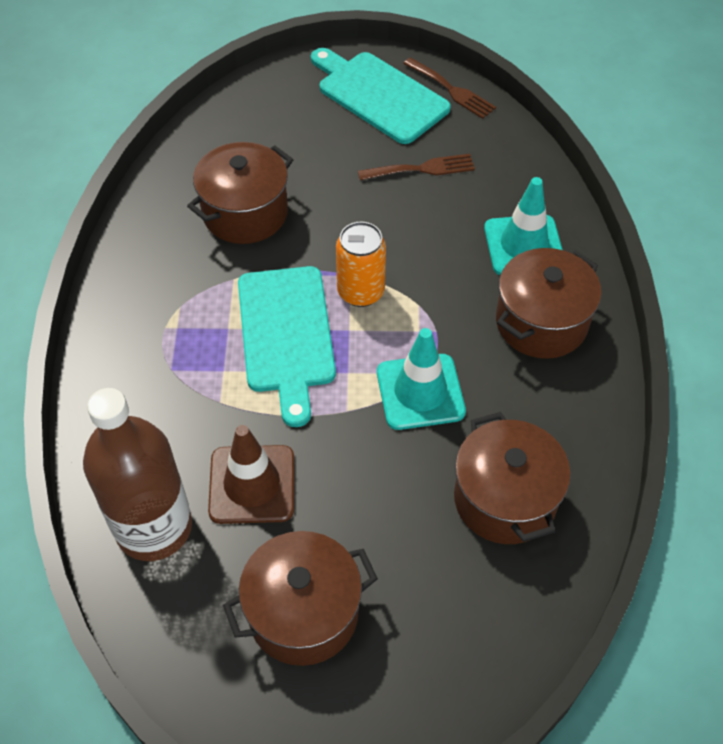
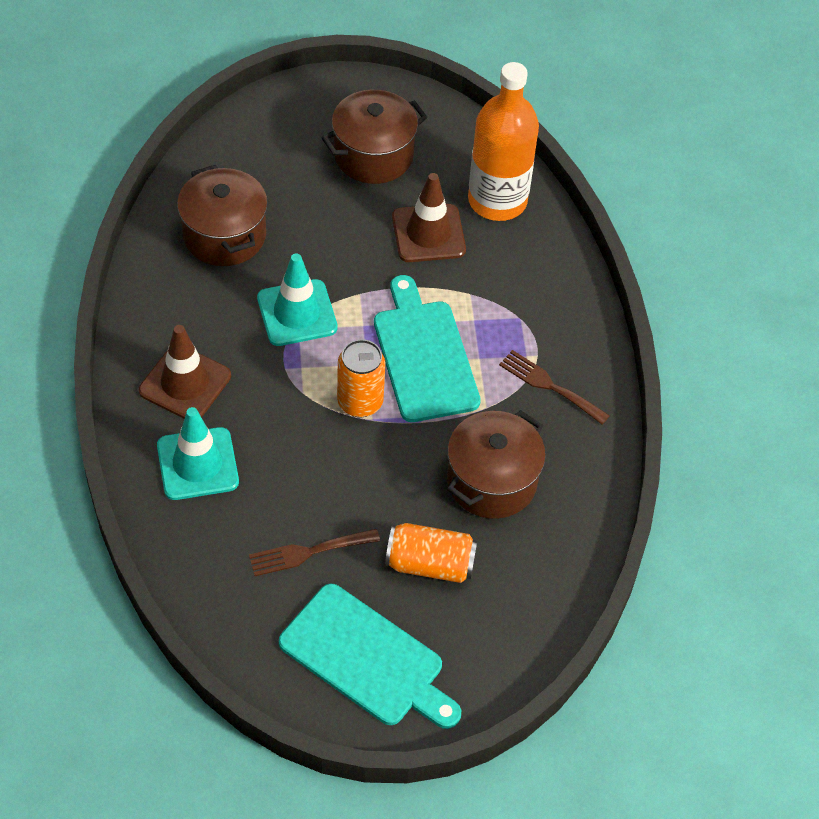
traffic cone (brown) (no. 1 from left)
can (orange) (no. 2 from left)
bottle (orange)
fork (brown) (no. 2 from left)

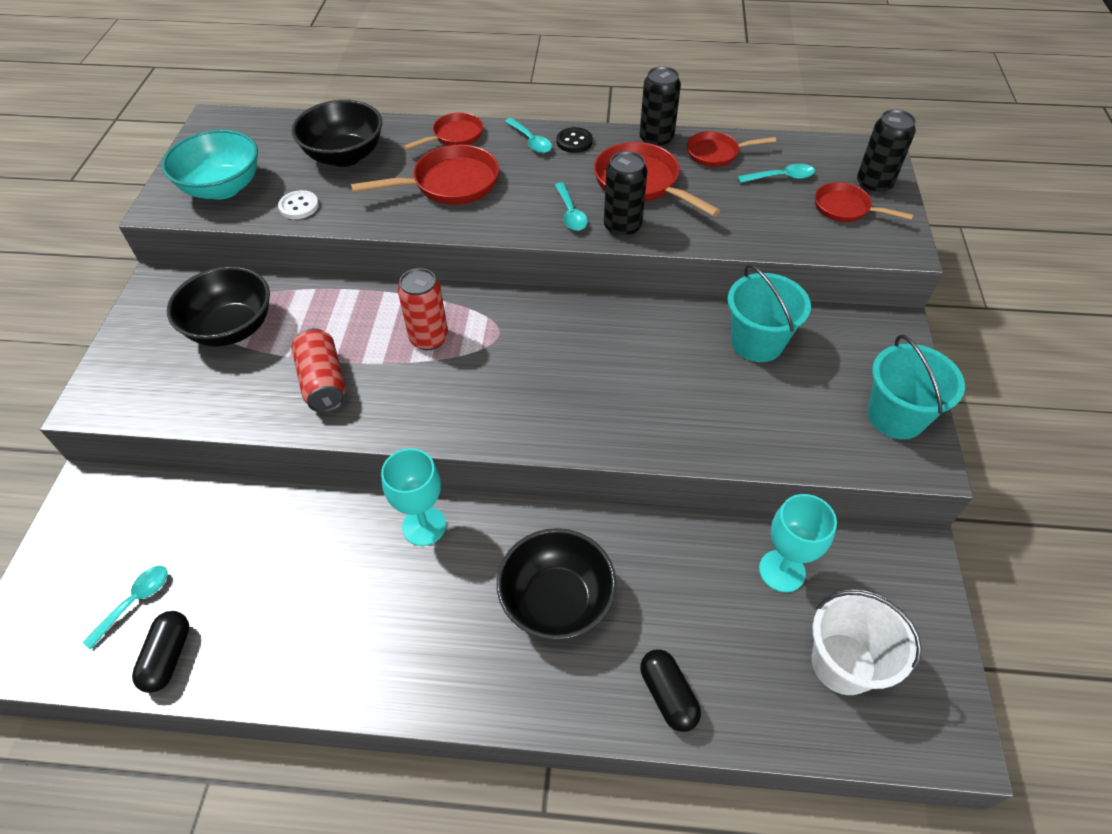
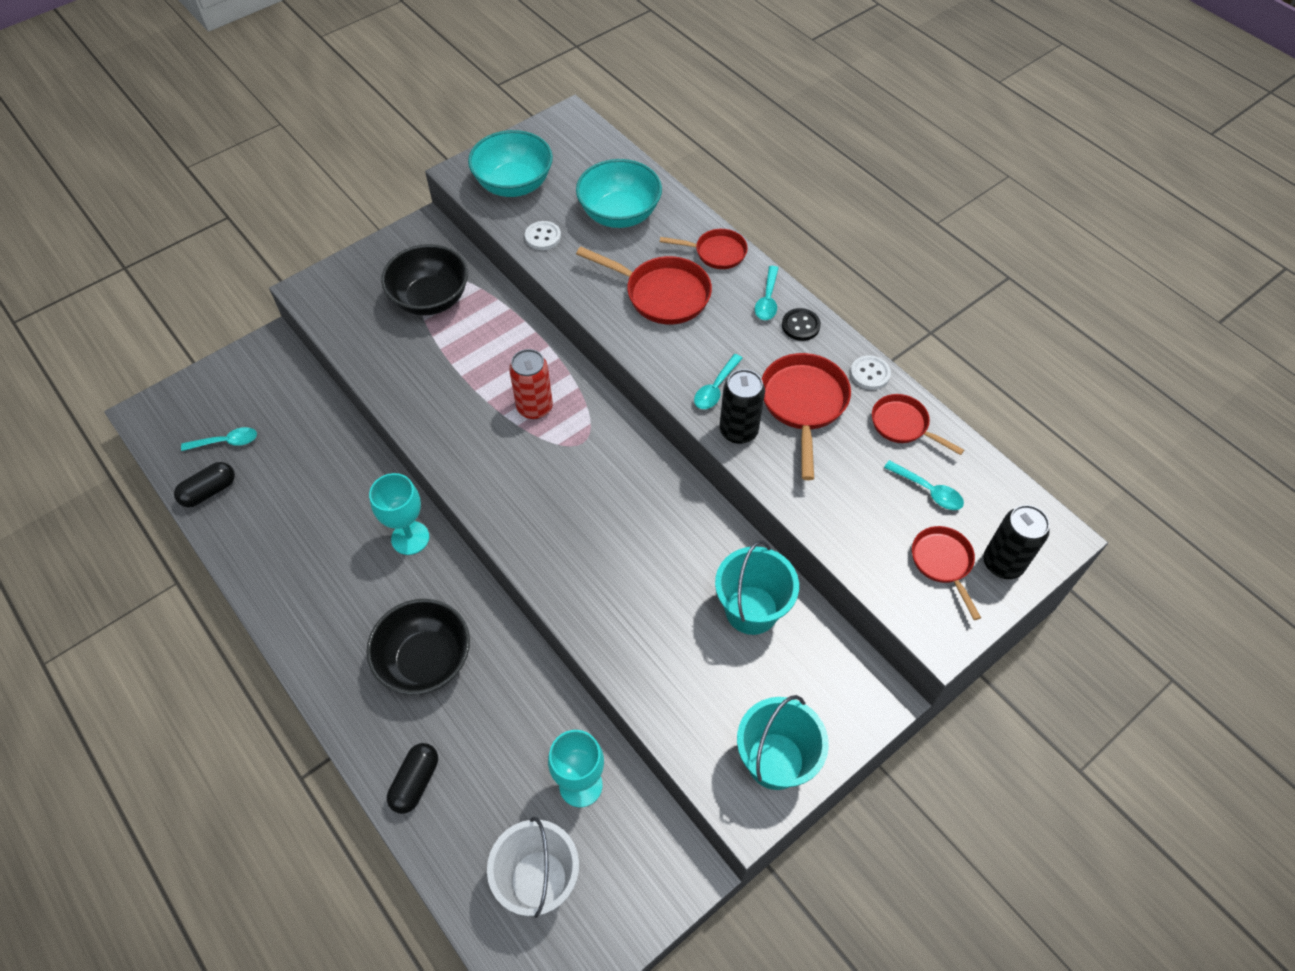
bowl (turquoise) (no. 2 from left)
button (white) (no. 2 from left)
can (red) (no. 1 from left in the first image)

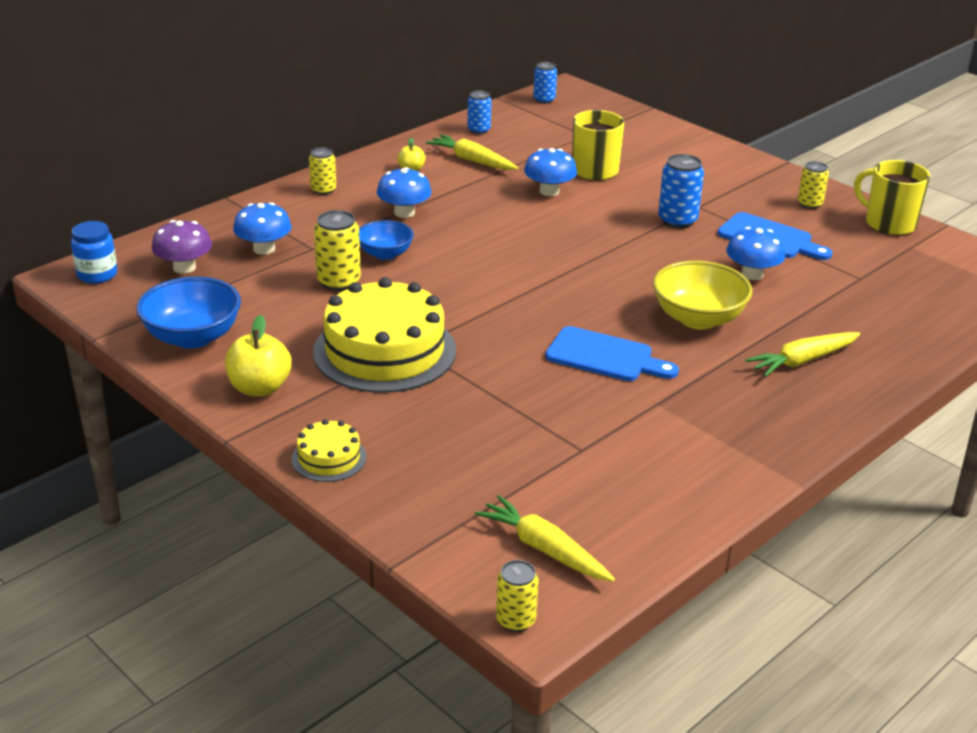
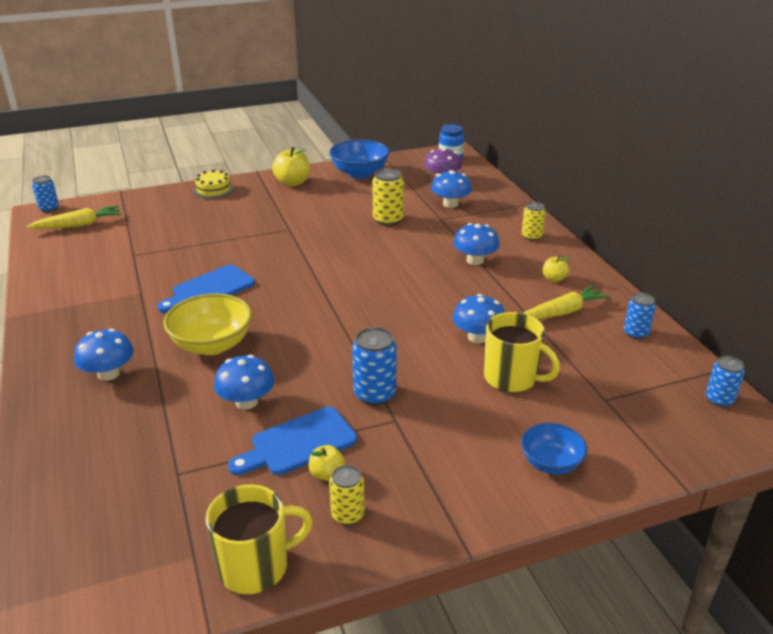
can (blue) (no. 1 from left)
mushroom (blue) (no. 1 from left)
apple (yellow) (no. 2 from left)
bowl (blue) (no. 2 from left)
cake (yellow) (no. 2 from left in the first image)

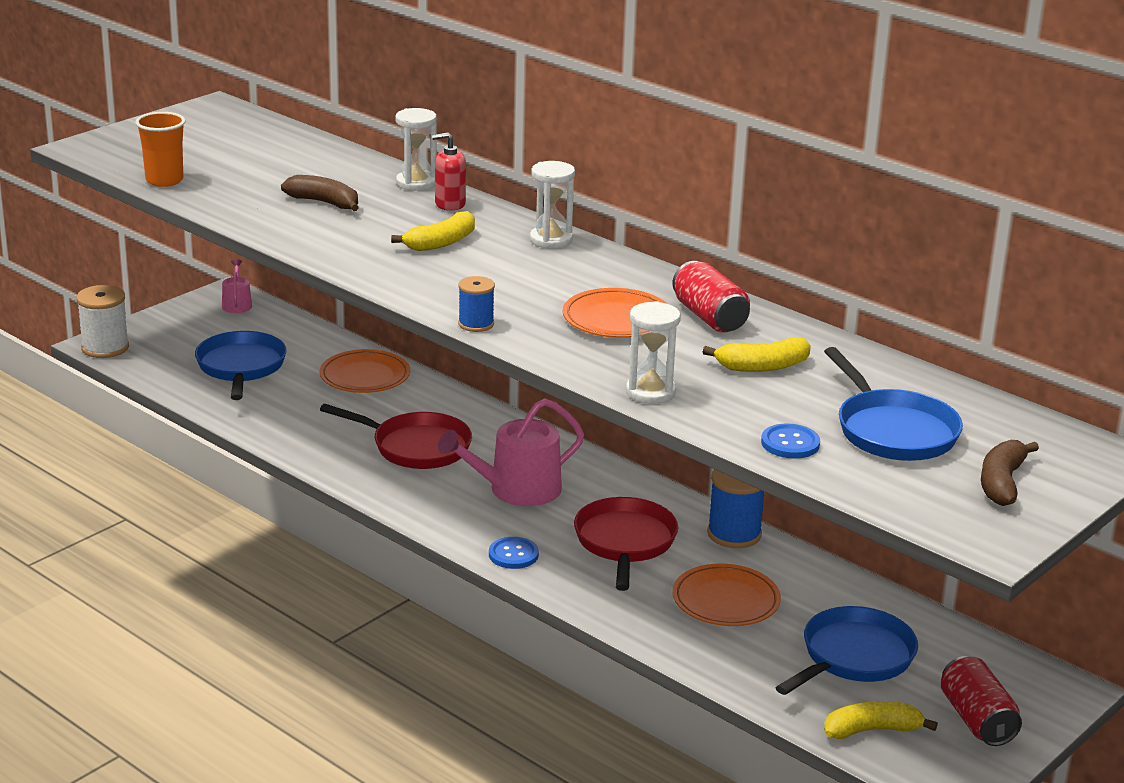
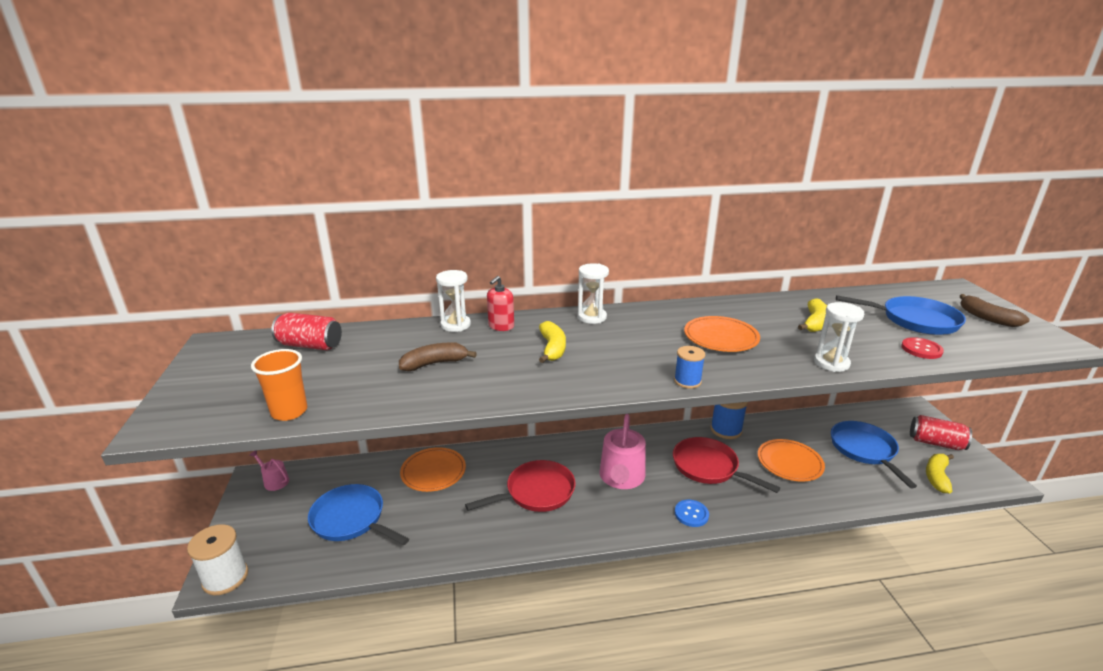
can (red) (no. 1 from left)
button (red)

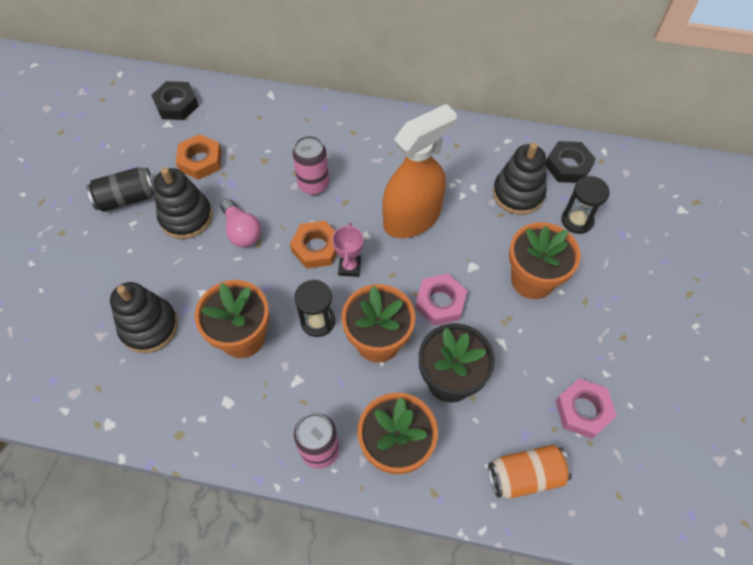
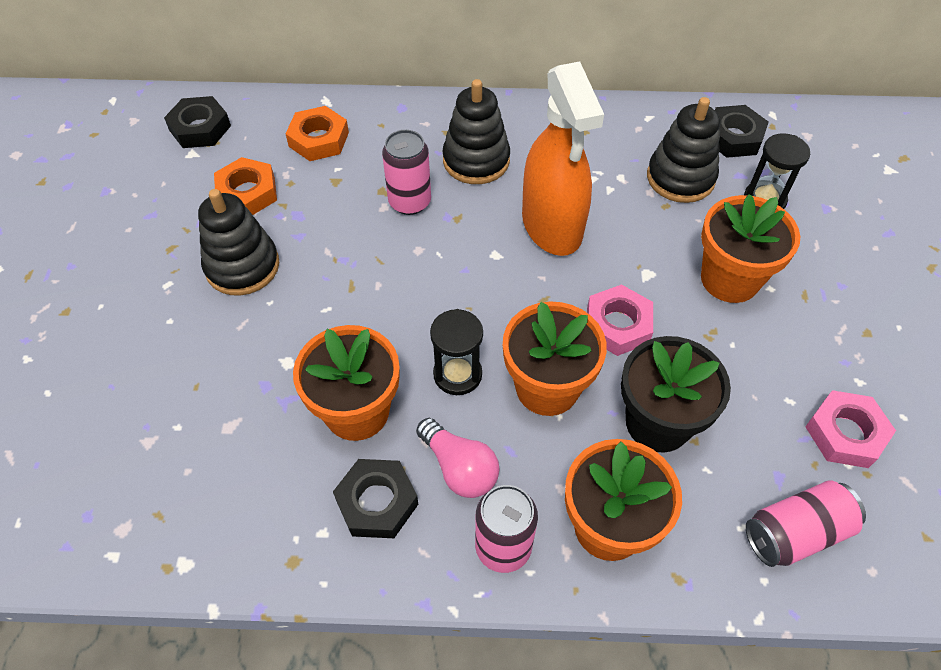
nut (orange) (no. 2 from left)
nut (black) (no. 2 from left)
light bulb (pink)
stacking toy (black) (no. 2 from left)
spray bottle (orange)
can (pink) (no. 3 from left)
can (black)
trophy (pink)

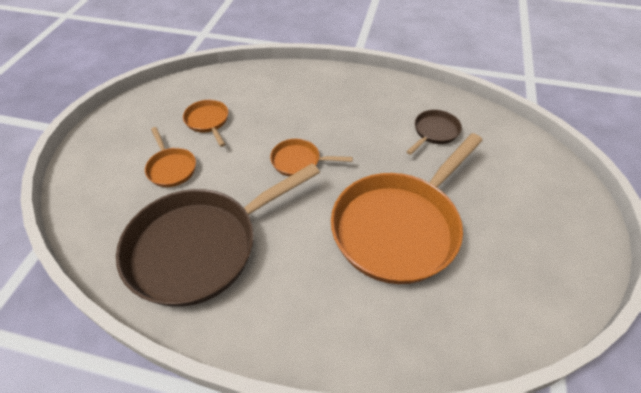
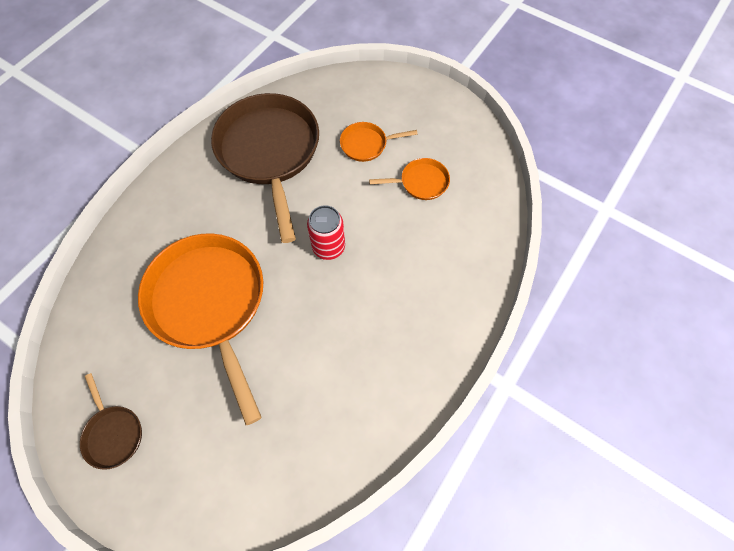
pan (brown) (no. 1 from left)
can (red)

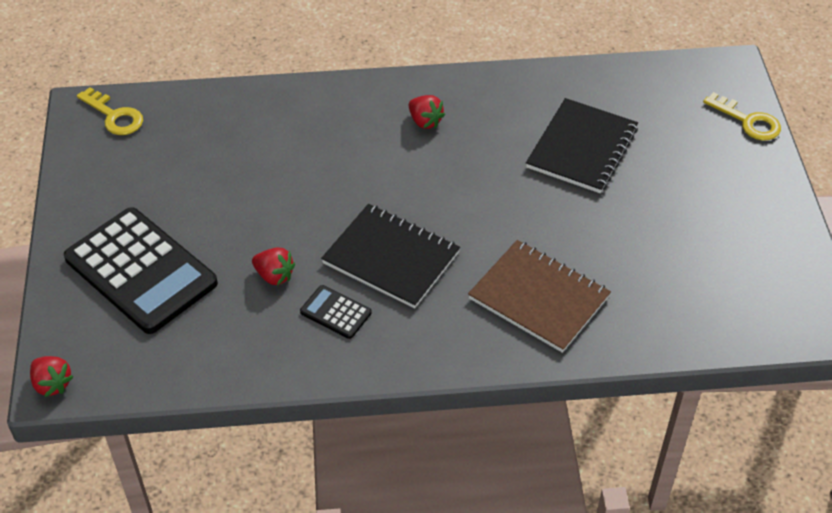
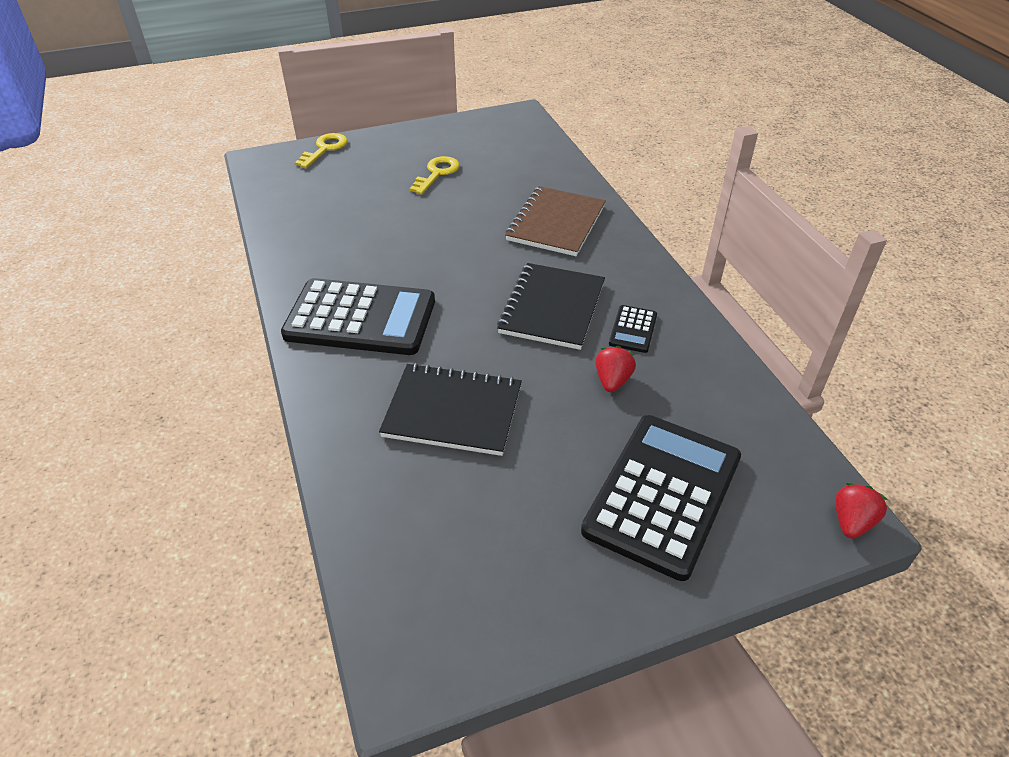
calculator (black) (no. 1 from left)
notebook (black) (no. 1 from left)
key (yellow) (no. 2 from left)

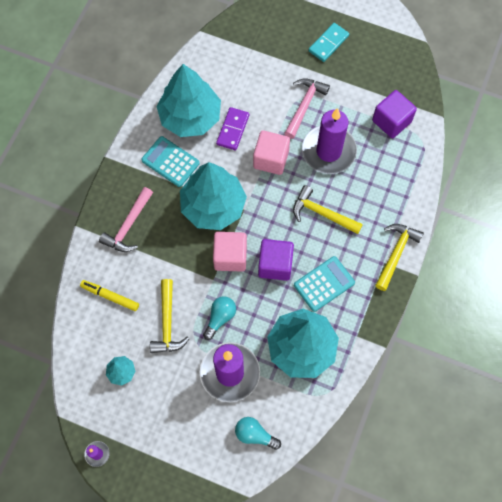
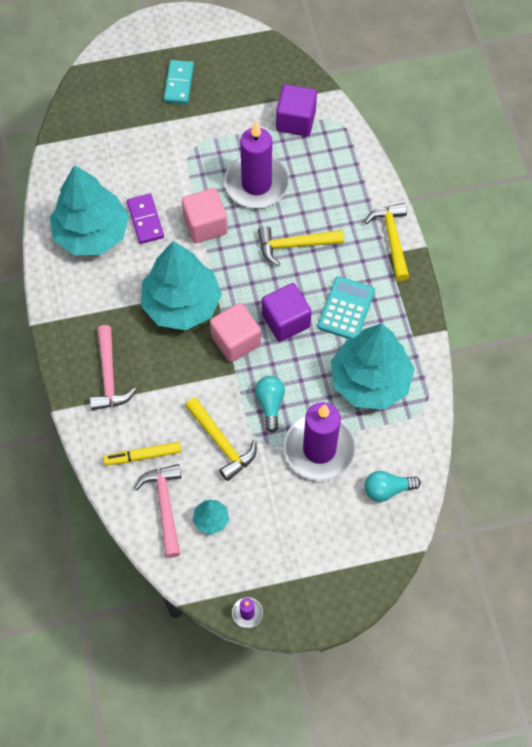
hammer (pink) (no. 2 from left)
calculator (turquoise) (no. 1 from left in the first image)

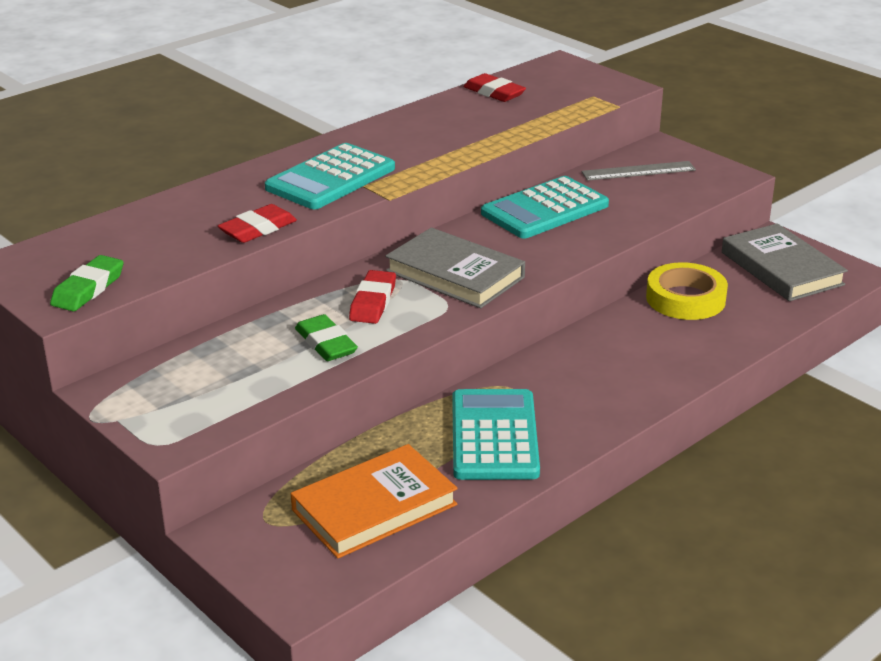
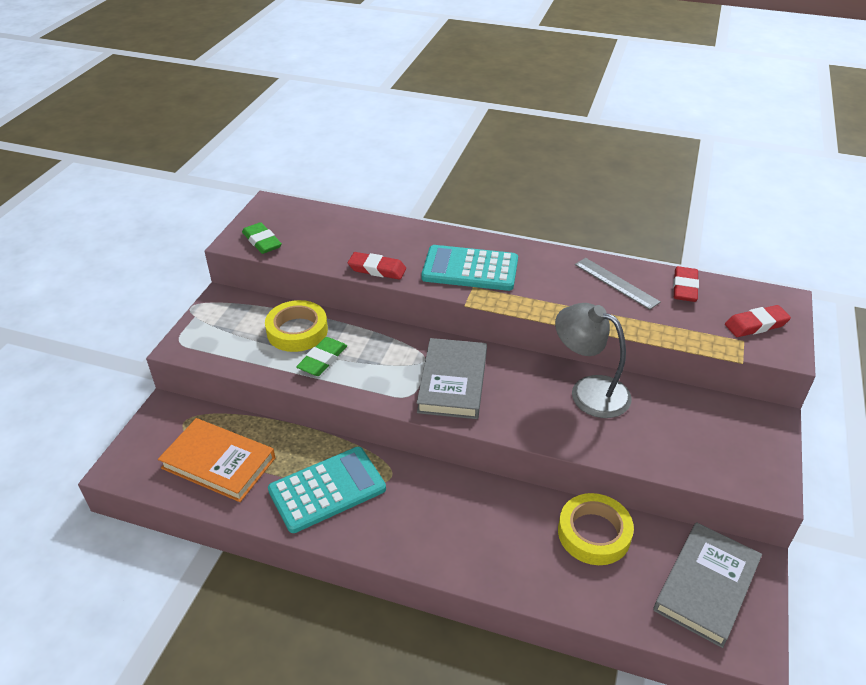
eraser (green) (no. 1 from left)
tape (yellow) (no. 1 from left)
lamp (grey)
ruler (grey)
eraser (red) (no. 3 from left)

